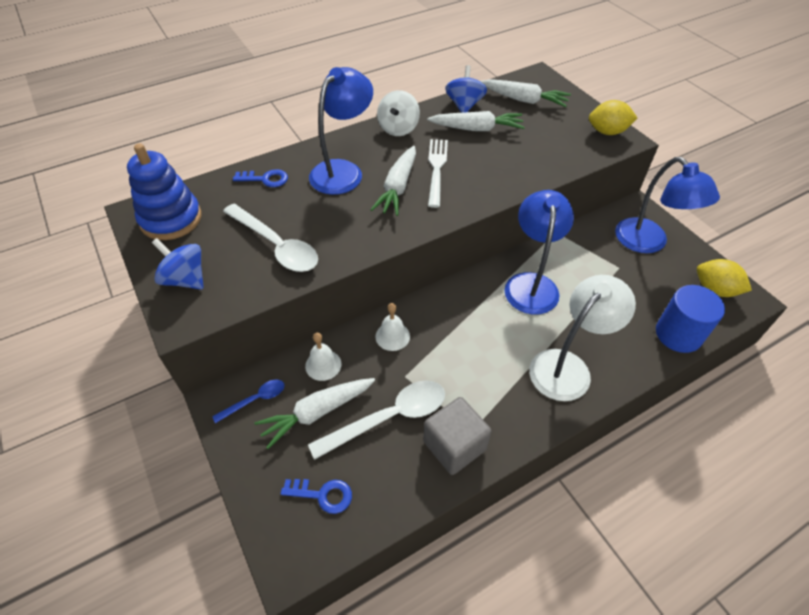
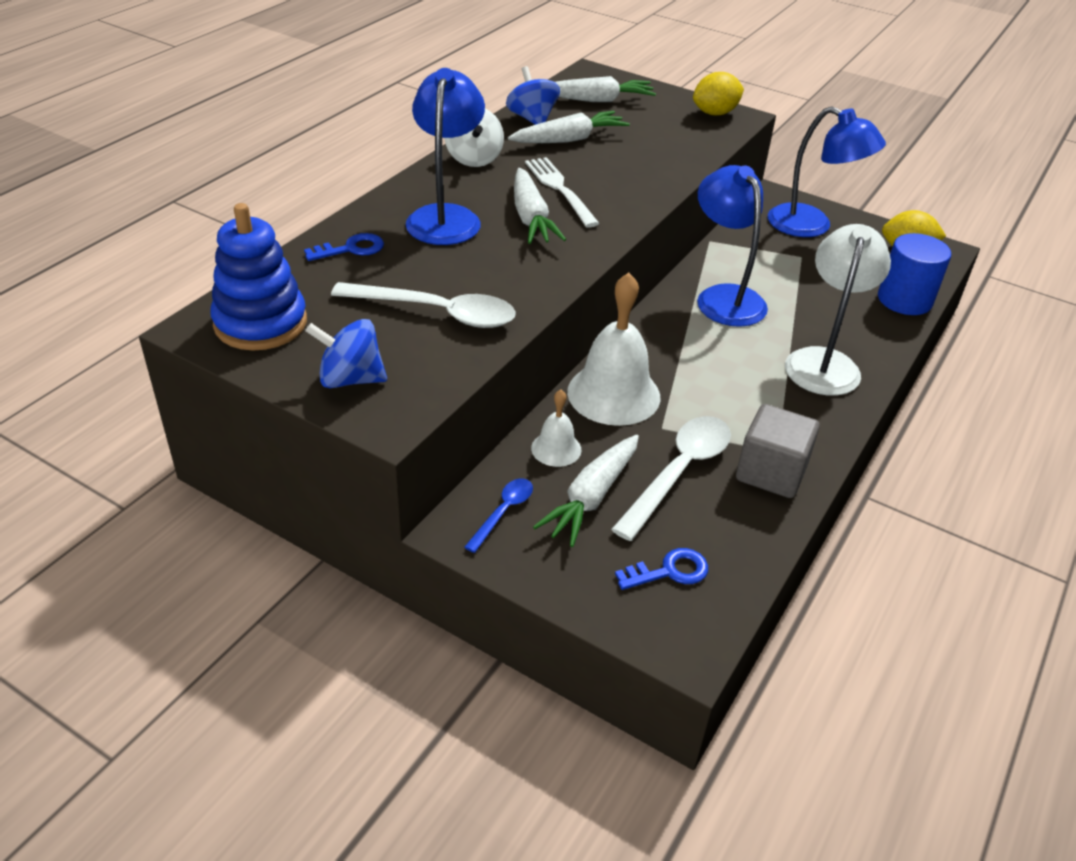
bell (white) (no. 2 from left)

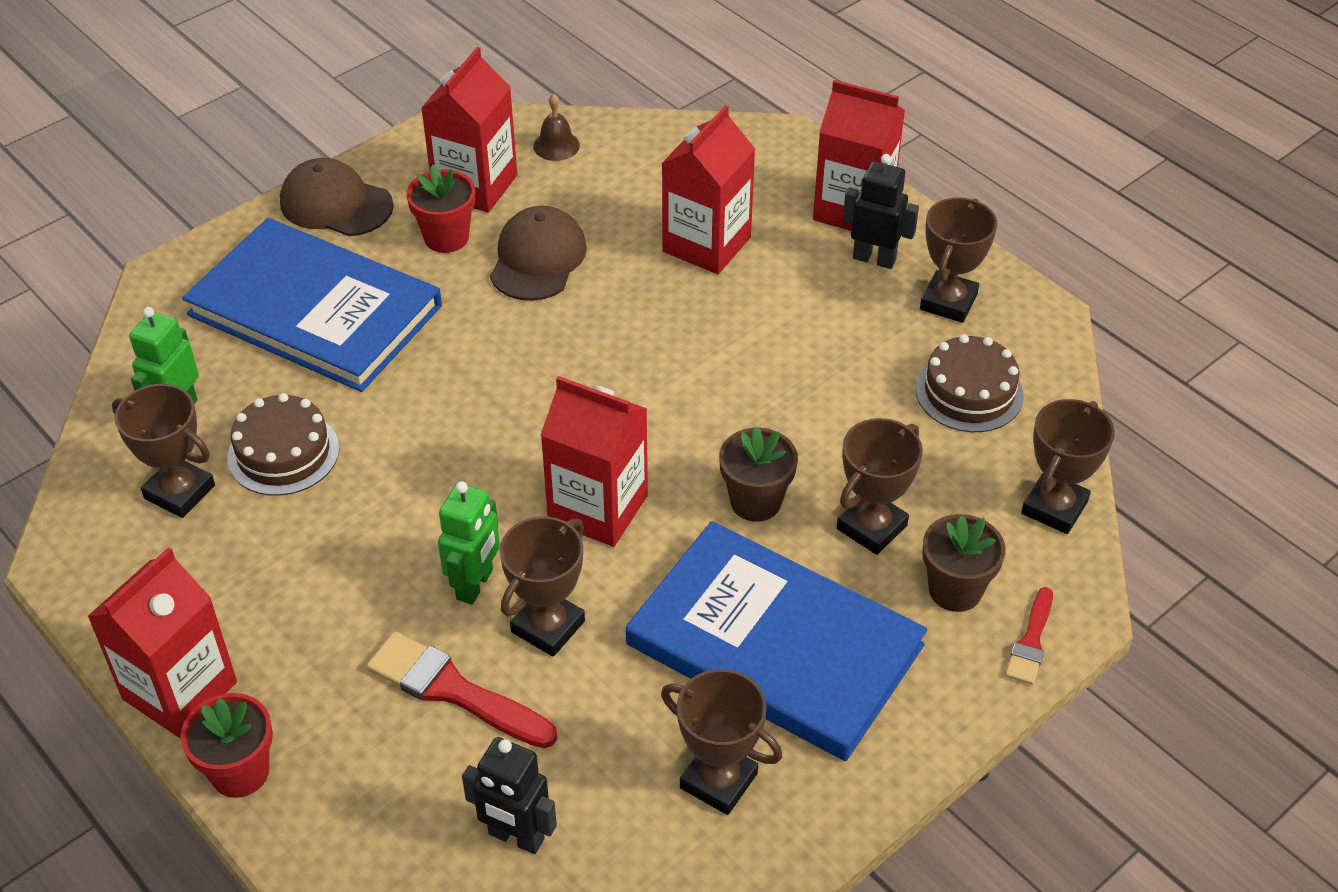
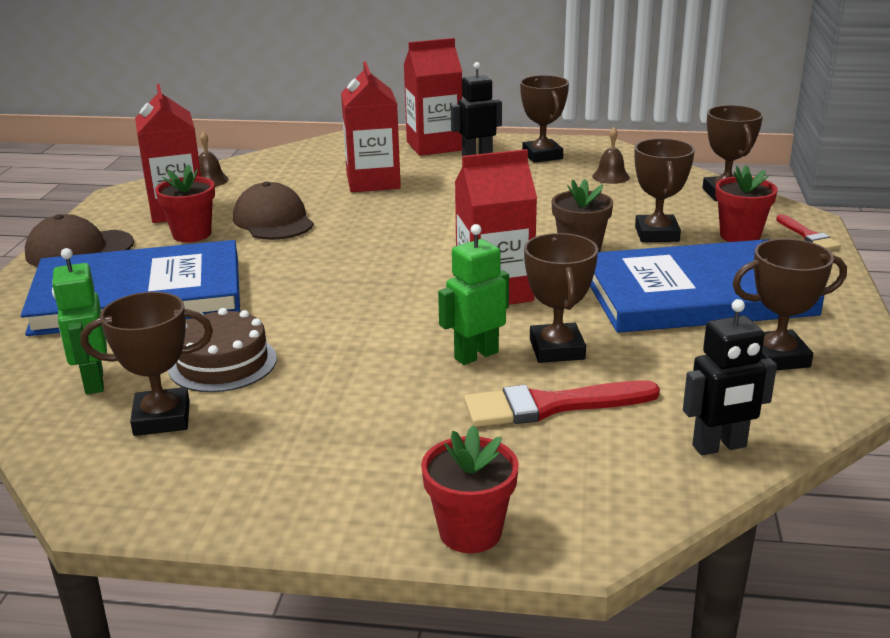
robot (green) (no. 2 from left)
bell (brown) (no. 2 from left)
flower pot (red) (no. 3 from left)
carton (red) (no. 1 from left in the first image)

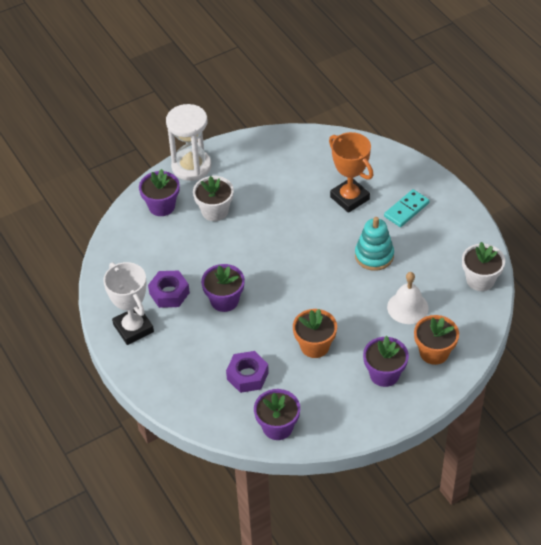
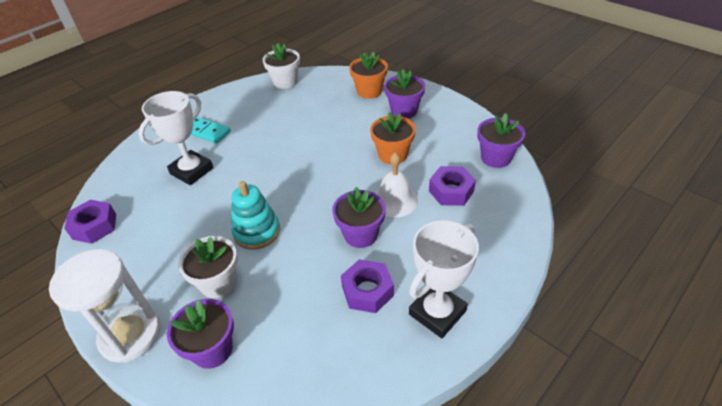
nut (purple) (no. 1 from left)
trophy (white) (no. 1 from left)
stacking toy (turquoise)
bell (white)

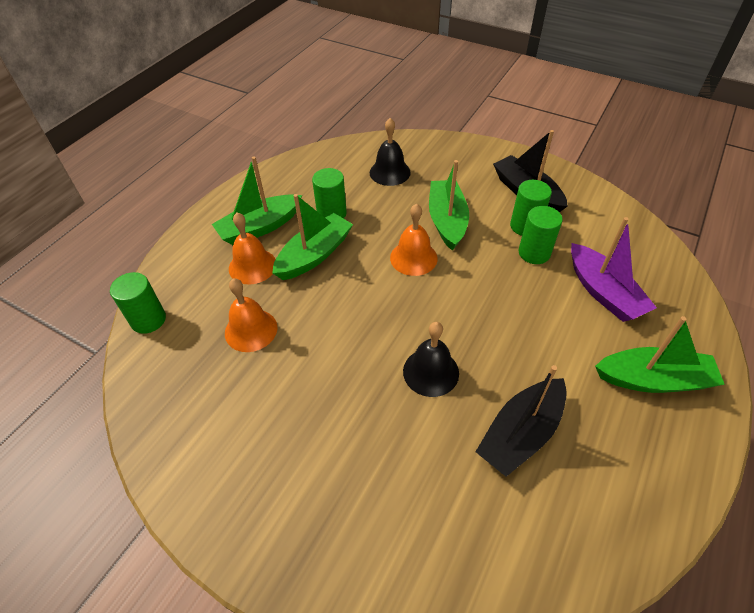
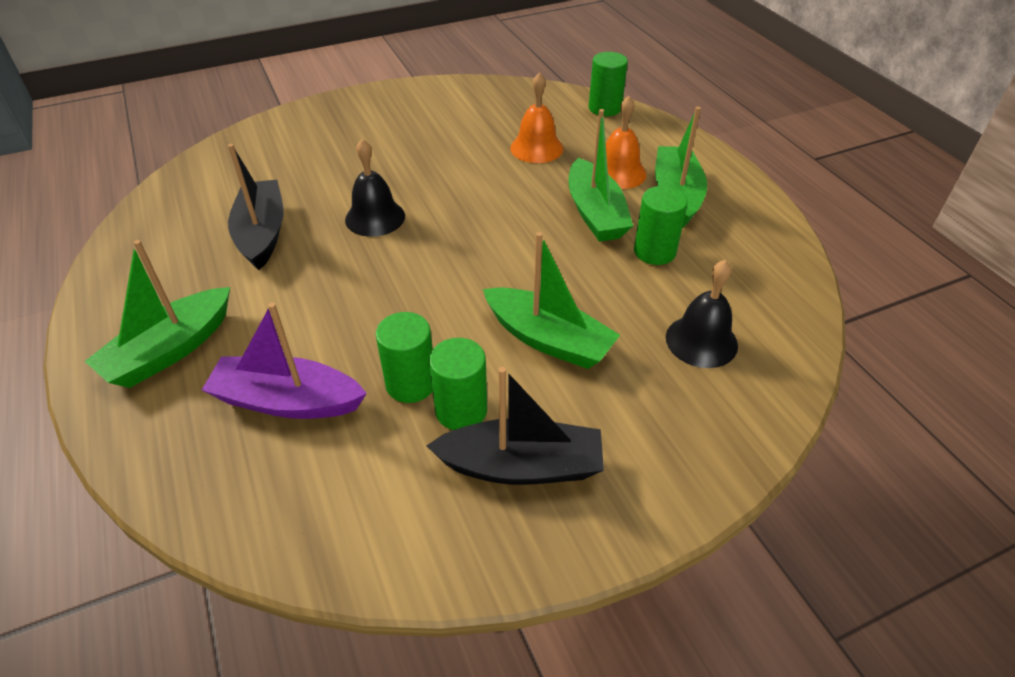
bell (orange) (no. 3 from left in the first image)

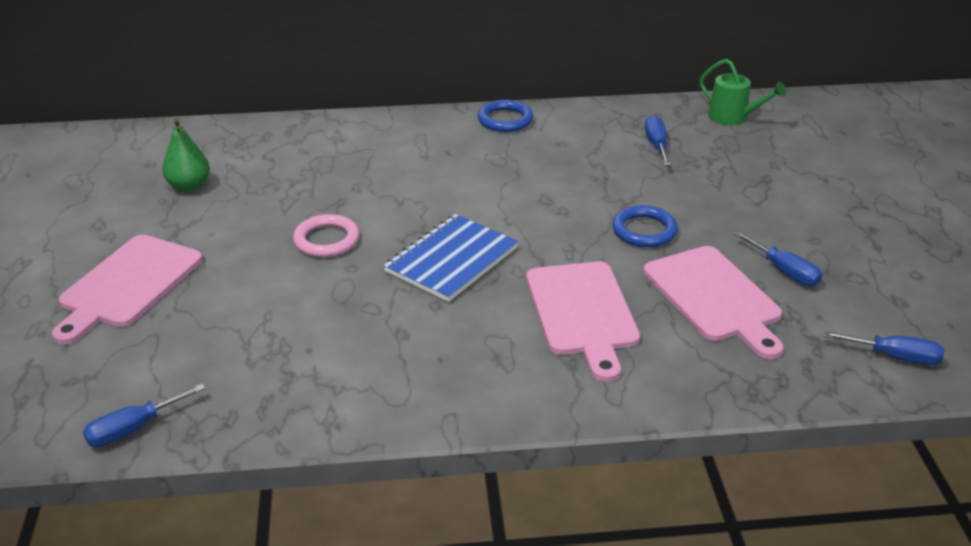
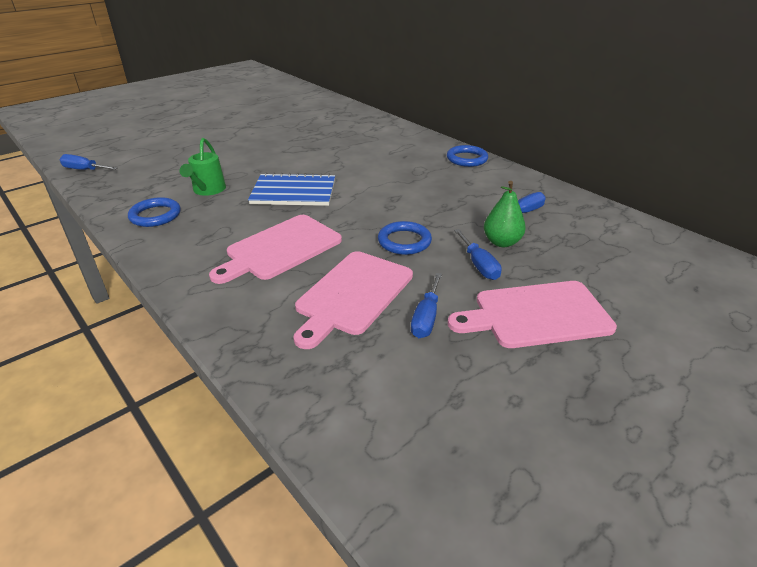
ring (blue) (no. 1 from left)
watering can (green)
cutting board (pink) (no. 3 from left)
screwdriver (blue) (no. 3 from left)
pear (green)
ring (pink)

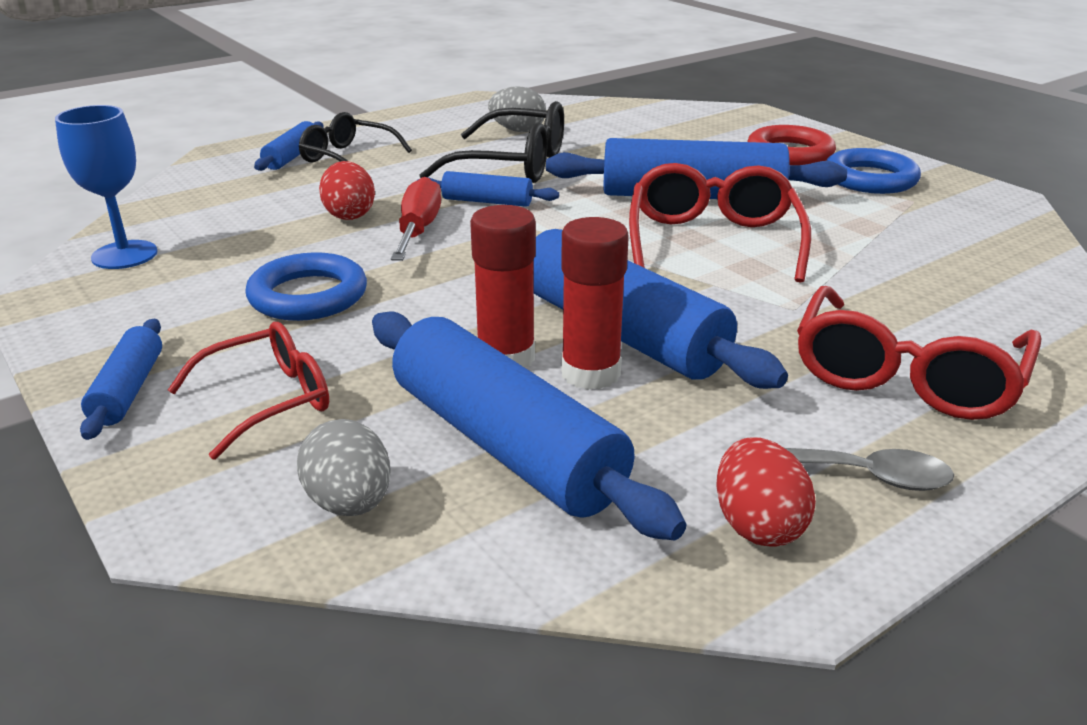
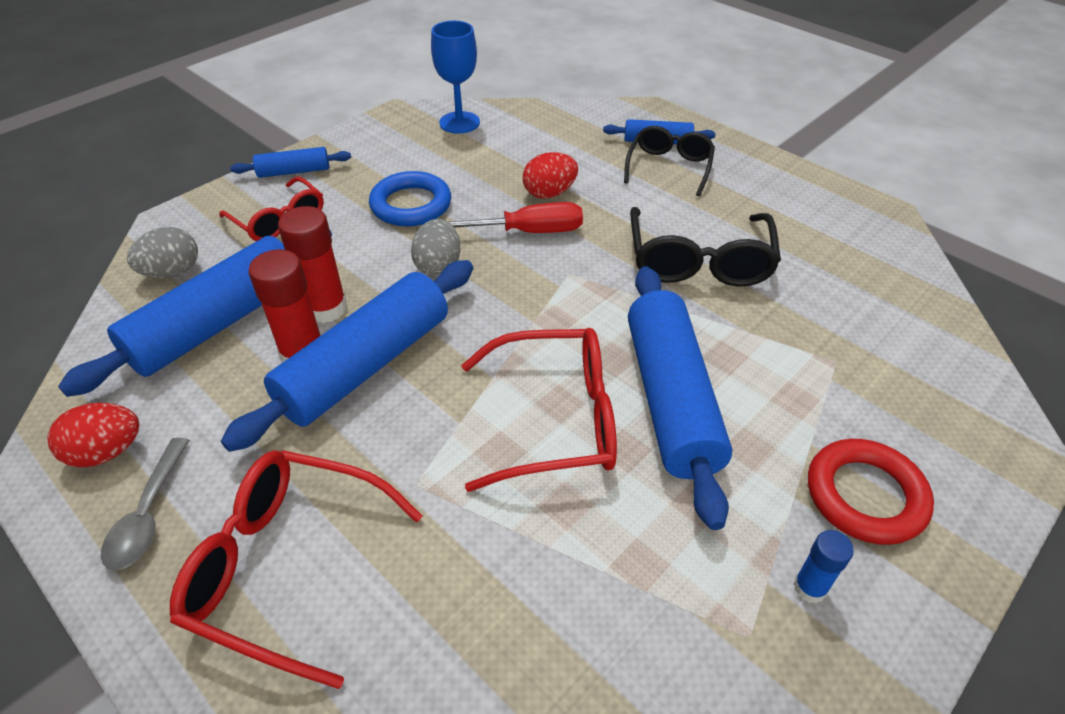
egg (grey) (no. 2 from left)
glue stick (blue)
rolling pin (blue) (no. 3 from left in the first image)

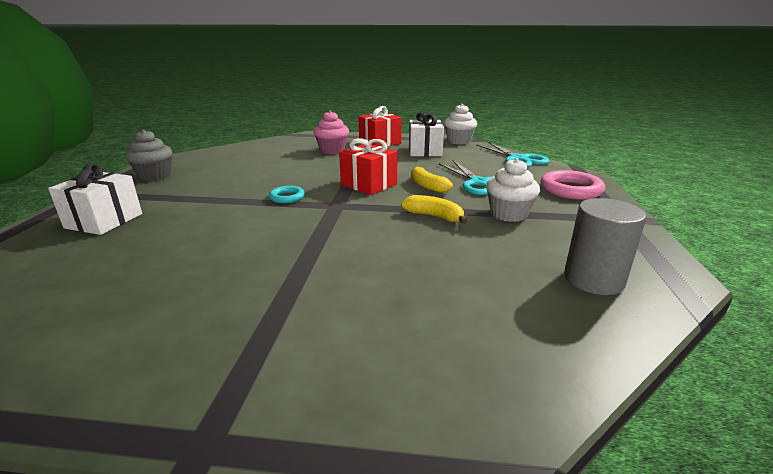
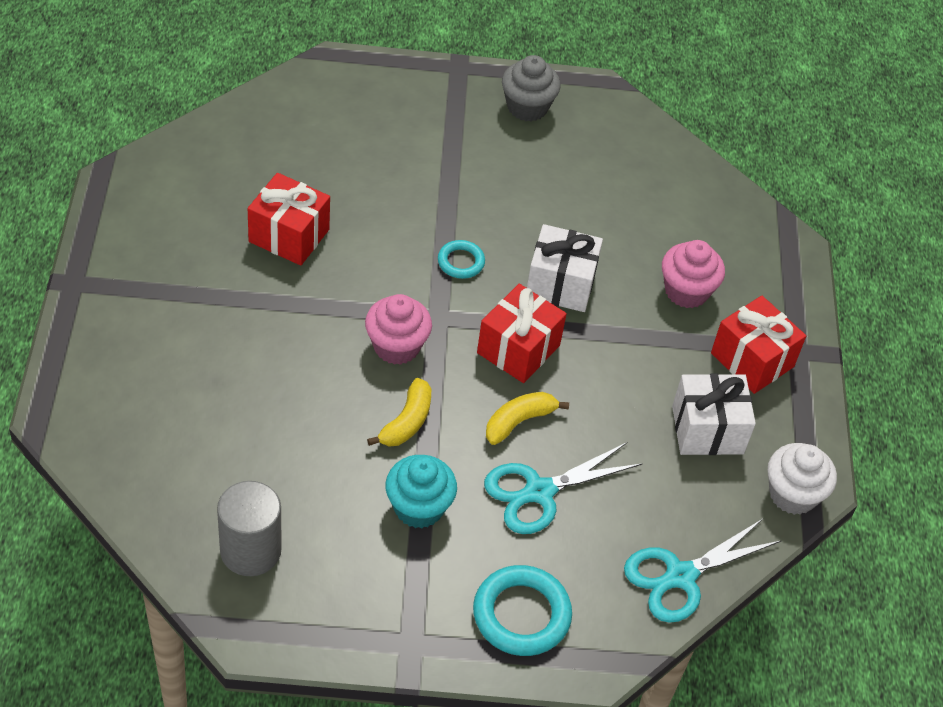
gift (red) (no. 1 from left)
cupcake (pink) (no. 1 from left)
cupcake (turquoise)
ring (turquoise) (no. 2 from left)
gift (white) (no. 1 from left)

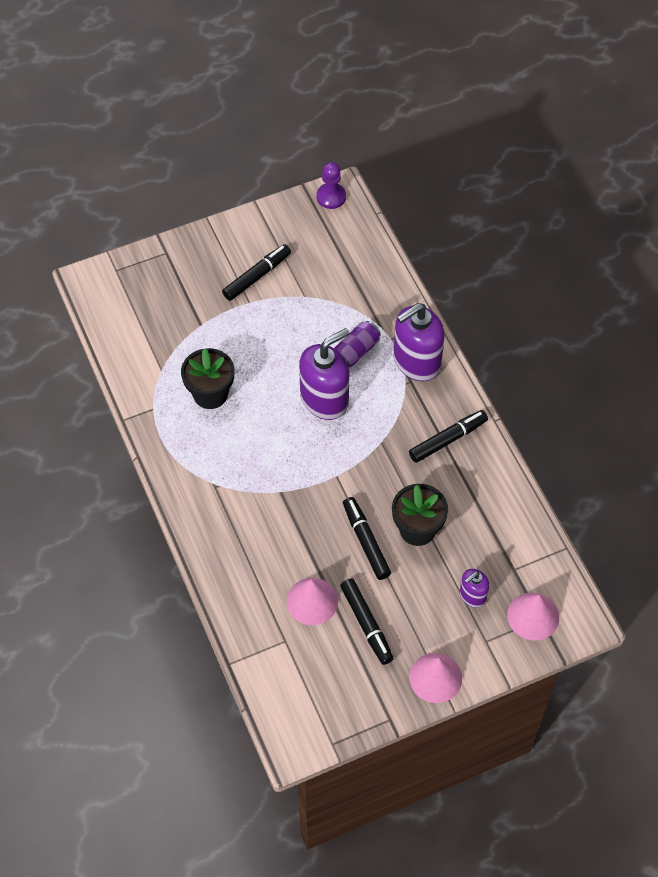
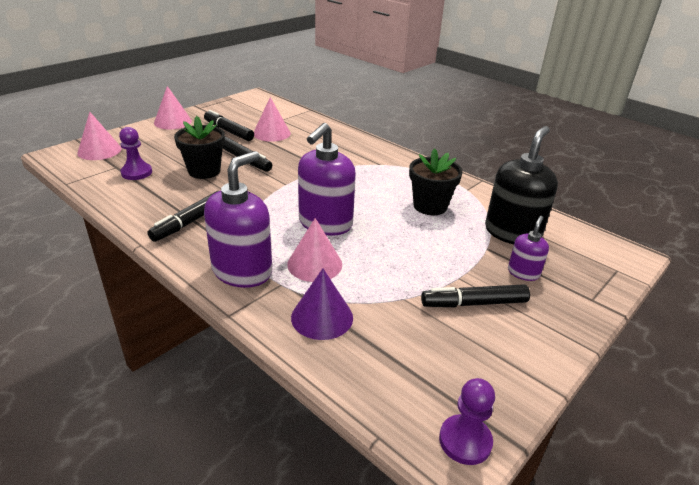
pawn (purple) (no. 1 from left)
cone (pink) (no. 4 from left)
cone (purple)
marker (black) (no. 4 from left)
soap dispenser (black)
soap dispenser (purple) (no. 3 from left)

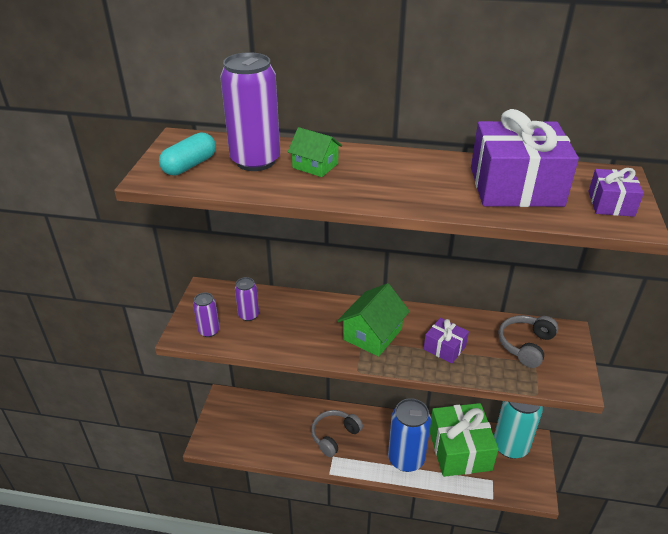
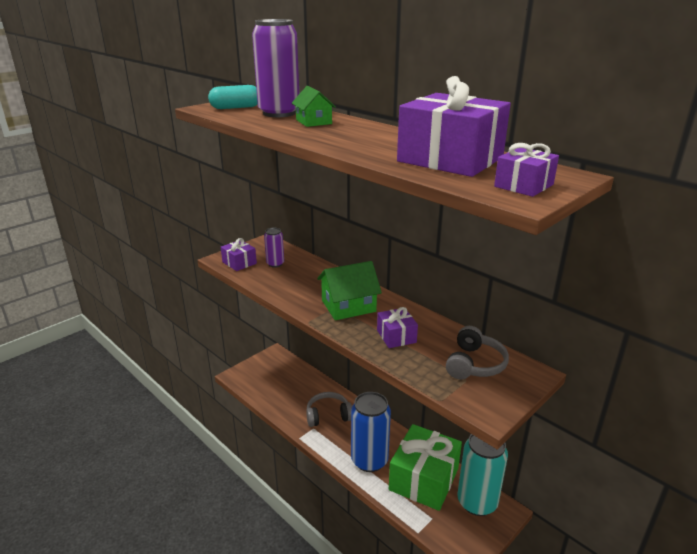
gift (purple) (no. 1 from left)
headphones (grey) (no. 2 from left)

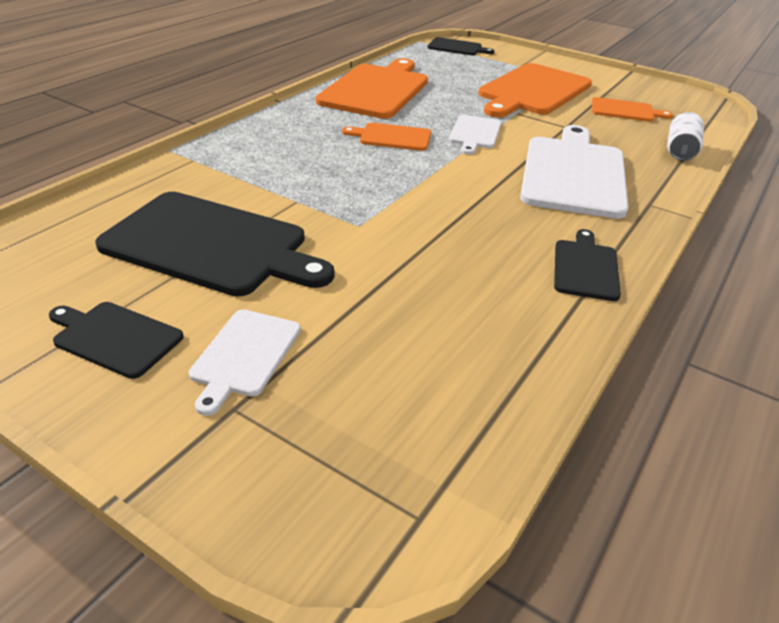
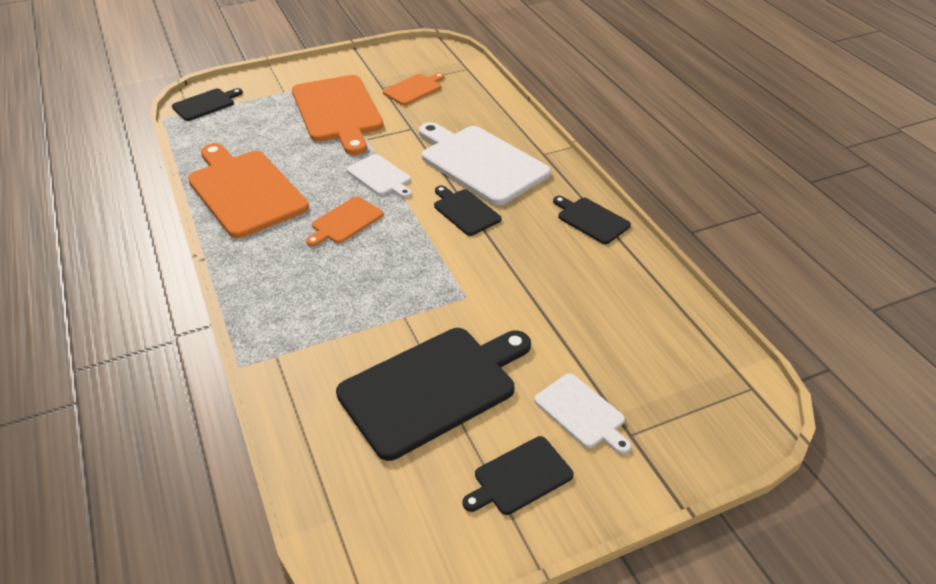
cutting board (black) (no. 3 from left)
can (white)

